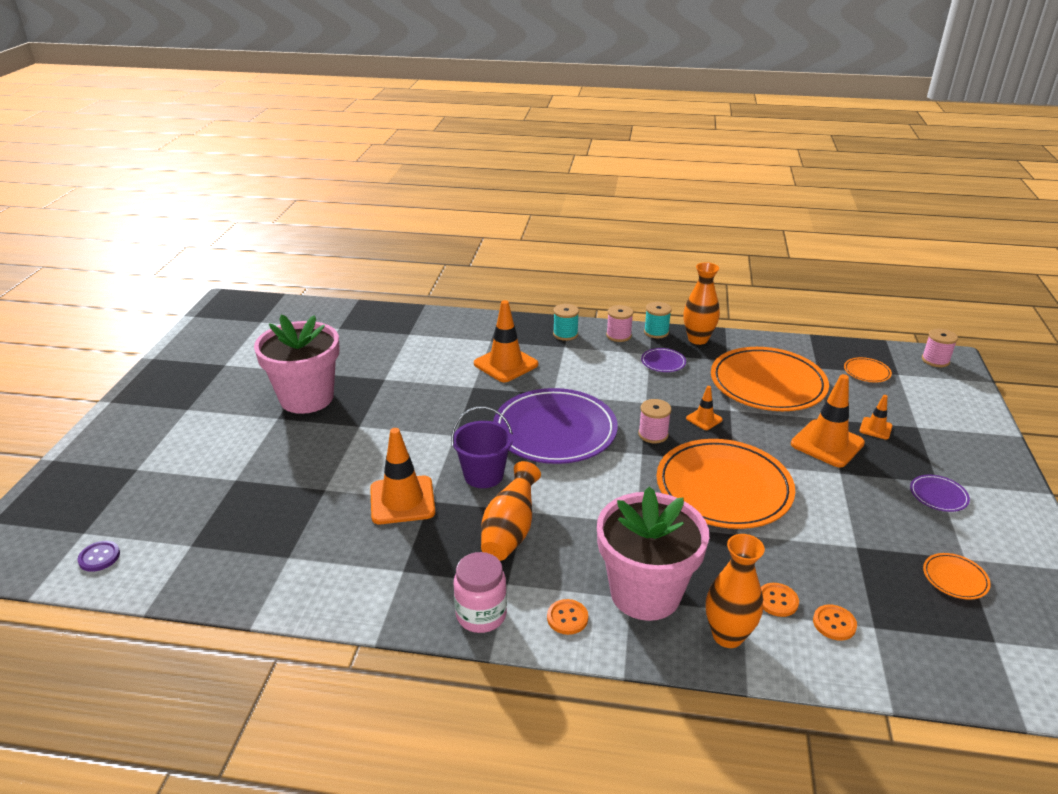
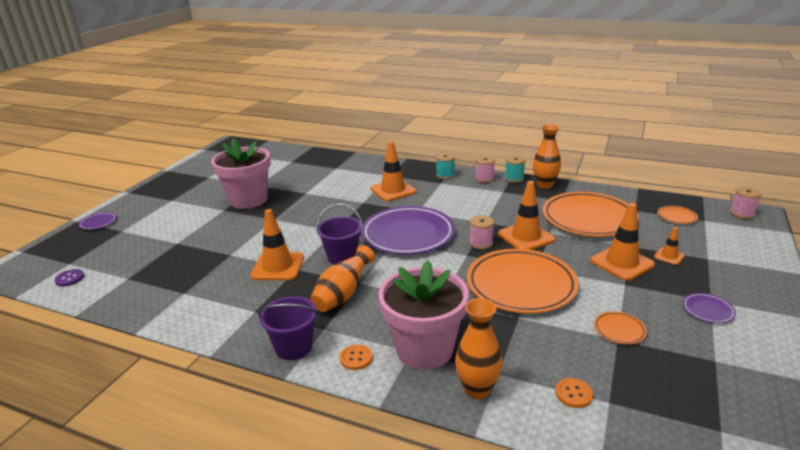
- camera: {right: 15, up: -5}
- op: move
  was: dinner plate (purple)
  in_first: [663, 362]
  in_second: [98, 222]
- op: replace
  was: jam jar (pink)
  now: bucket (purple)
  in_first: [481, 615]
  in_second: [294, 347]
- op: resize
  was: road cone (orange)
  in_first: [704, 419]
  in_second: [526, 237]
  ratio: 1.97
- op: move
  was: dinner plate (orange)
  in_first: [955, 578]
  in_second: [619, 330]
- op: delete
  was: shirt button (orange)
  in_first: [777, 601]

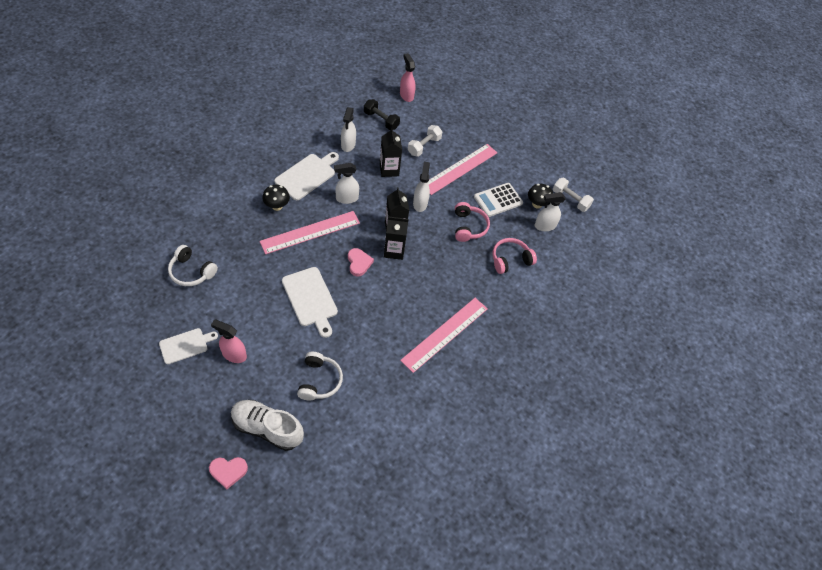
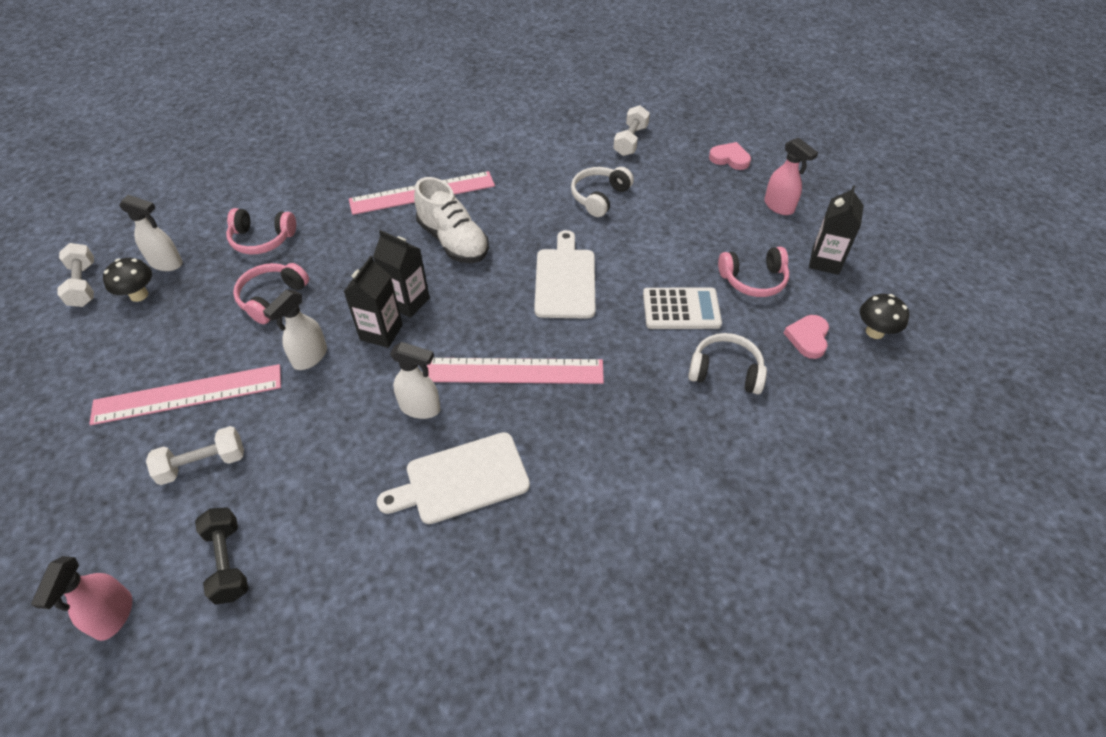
- camera: {right: -145, up: -5}
- op: move
  was: sneaker (pure white)
  in_first: [267, 428]
  in_second: [453, 241]
- op: insert
  now: free weight (pure white)
  in_second: [630, 141]
- op: move
  was: pocket calculator (pure white)
  in_first: [498, 200]
  in_second: [681, 309]
- op: rotate
  was: headset (pure white)
  in_first: [191, 271]
  in_second: [725, 371]
  clockwise: -45
- op: replace
  was: bread board (pure white)
  now: headset (pink)
  in_first: [186, 345]
  in_second: [753, 280]
- op: move
  was: sprayer (pink)
  in_first: [234, 354]
  in_second: [779, 206]
- op: move
  was: love heart (pink)
  in_first: [359, 263]
  in_second: [808, 338]
- op: move
  was: carton (jet-black)
  in_first: [389, 170]
  in_second: [825, 261]
- op: move
  was: toadstool (jet-black)
  in_first: [277, 206]
  in_second: [875, 332]
- op: delete
  was: sprayer (pure white)
  in_first: [348, 145]

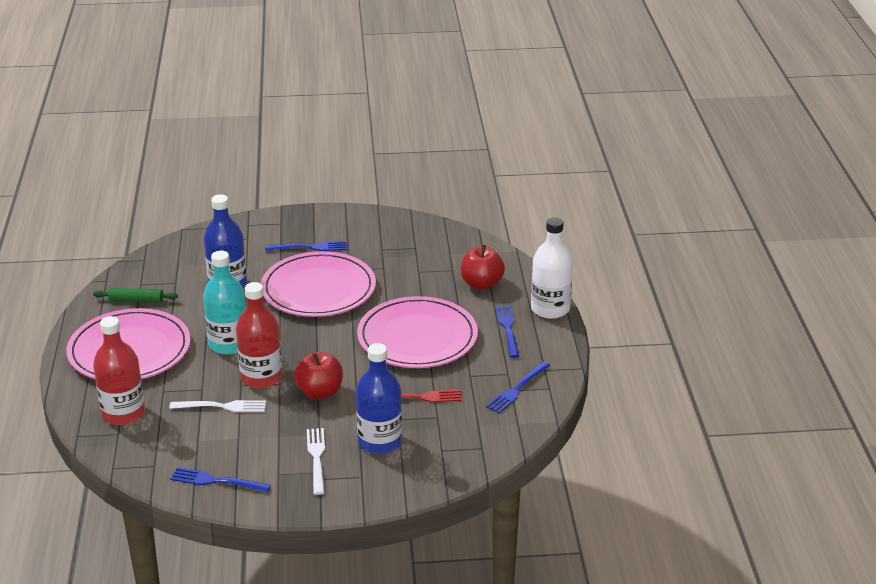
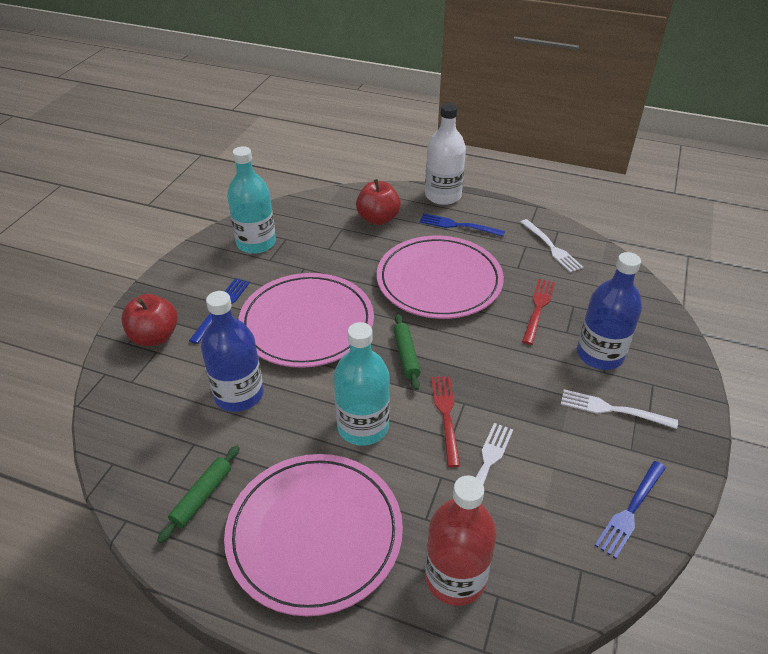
- camera: {right: -65, up: 10}
- op: move
  was: apple (scarlet)
  in_first: [320, 392]
  in_second: [155, 337]
- op: insert
  now: drink bottle (teal)
  in_second: [256, 243]
- op: insert
  now: rolling pin (green)
  in_second: [406, 355]
- op: replace
  was: drink bottle (scarlet)
  now: dinner fork (scarlet)
  in_first: [261, 377]
  in_second: [446, 415]
- op: recolor
  was: dinner fork (blue)
  now: dinner fork (pure white)
  in_first: [517, 389]
  in_second: [552, 247]

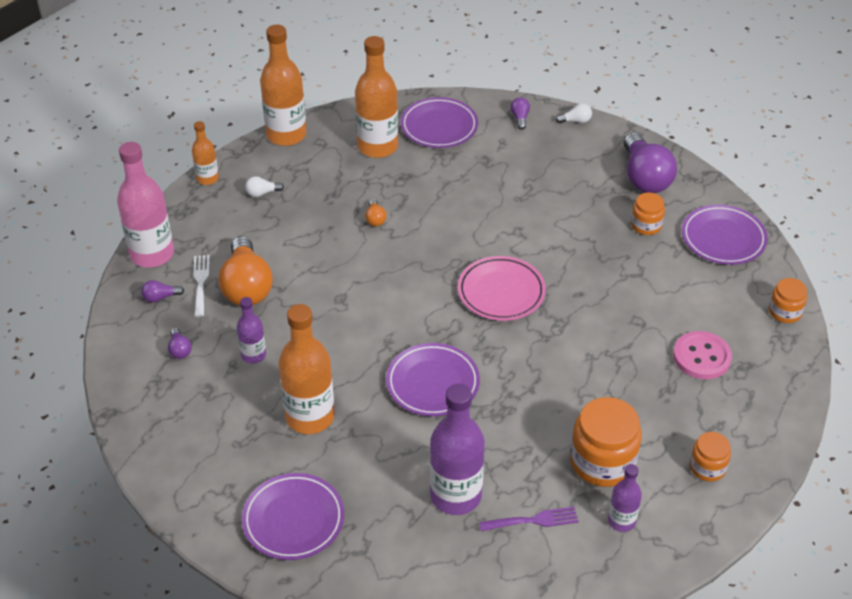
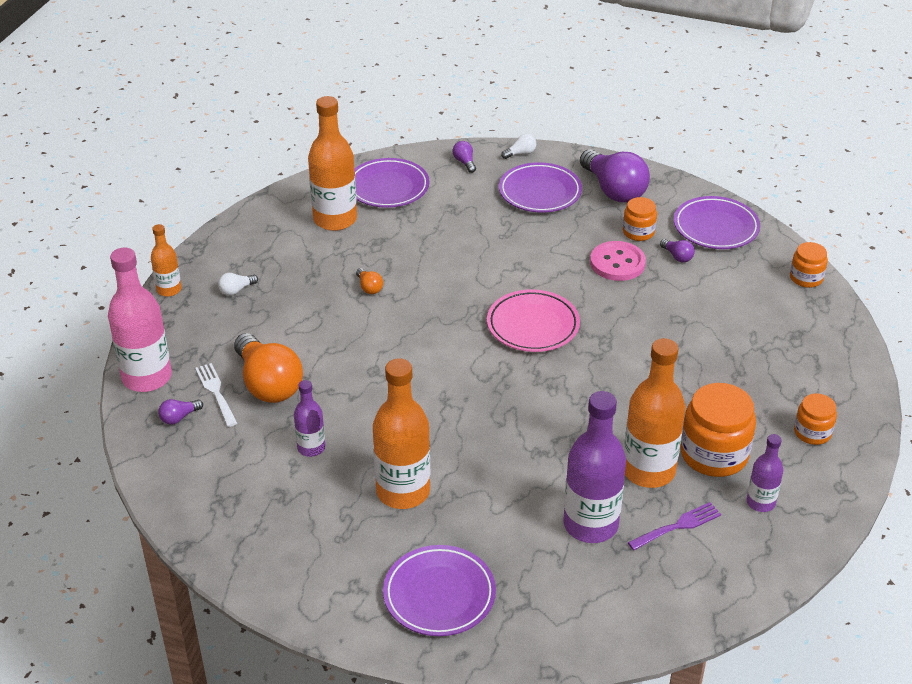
- camera: {right: -20, up: -5}
- op: move
  was: dinner plate (purple)
  in_first: [432, 383]
  in_second: [540, 192]
- op: move
  was: shirt button (pink)
  in_first: [701, 357]
  in_second: [617, 263]
- op: move
  was: drink bottle (orange)
  in_first: [286, 135]
  in_second: [648, 471]
- op: move
  was: lightbulb (purple)
  in_first: [180, 350]
  in_second: [677, 256]

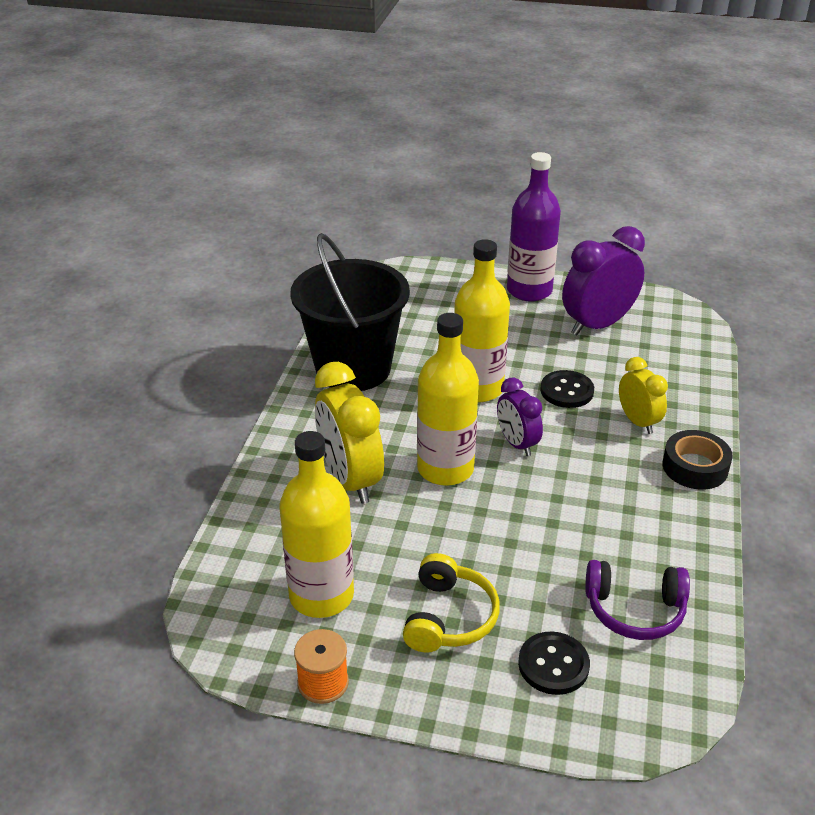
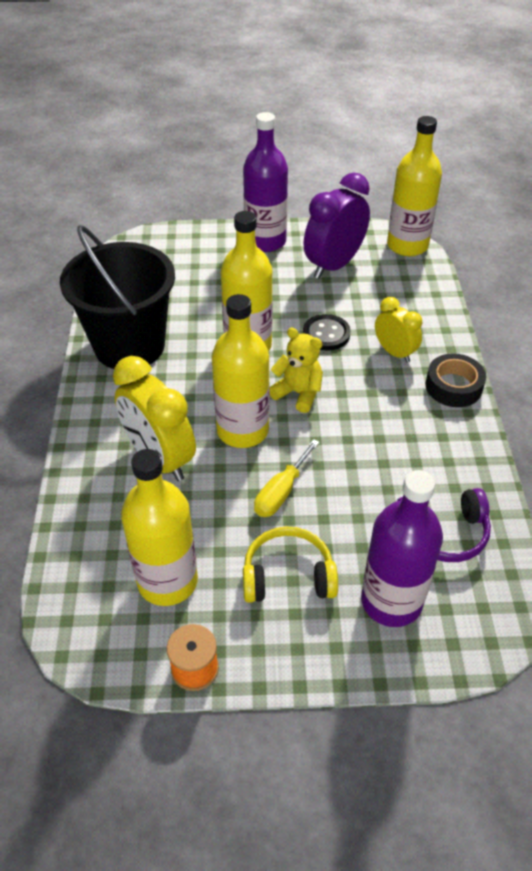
- camera: {right: -15, up: 10}
- op: rotate
  was: headset (golden)
  in_first: [448, 617]
  in_second: [288, 576]
  clockwise: -90
- op: insert
  now: screwdriver (golden)
  in_second: [281, 492]
- op: replace
  was: bedside clock (purple)
  now: stuffed bear (golden)
  in_first: [517, 443]
  in_second: [298, 393]
- op: replace
  was: shirt button (jet-black)
  now: drink bottle (purple)
  in_first: [553, 665]
  in_second: [391, 601]
- op: insert
  now: drink bottle (golden)
  in_second: [407, 245]

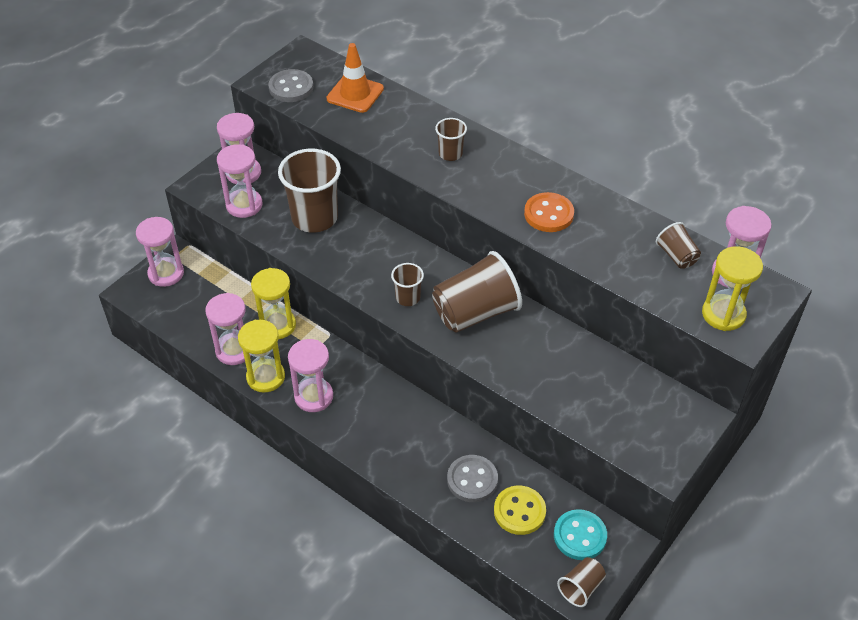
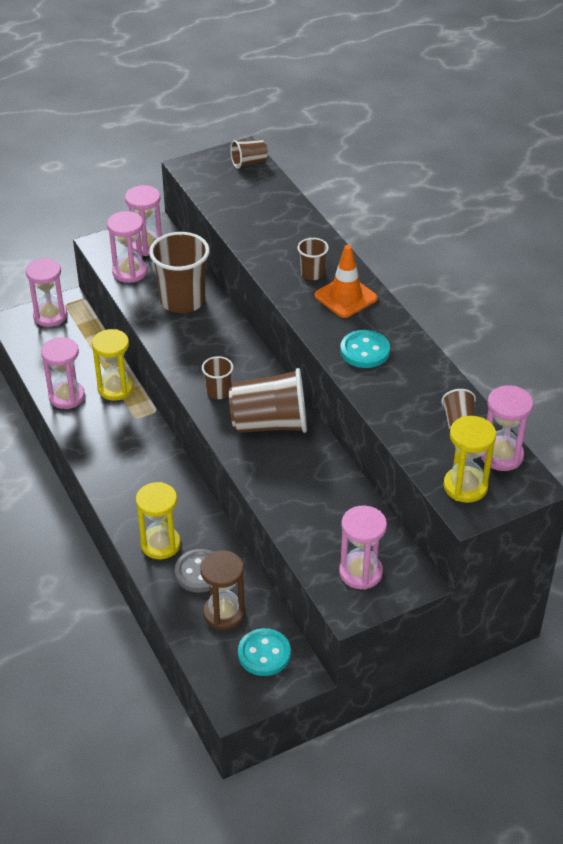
- camera: {right: 25, up: -5}
- op: move
  was: sandglass (golden)
  in_first: [265, 377]
  in_second: [160, 544]
- op: replace
  was: shirt button (golden)
  now: sandglass (dark brown)
  in_first: [519, 511]
  in_second: [224, 613]
- op: move
  was: beaker (dark brown)
  in_first: [581, 588]
  in_second: [249, 163]
- op: move
  was: road cone (orange)
  in_first: [355, 94]
  in_second: [345, 297]
- op: move
  was: sandglass (pink)
  in_first: [313, 396]
  in_second: [360, 572]
- op: recolor
  was: shirt button (orange)
  now: shirt button (teal)
  in_first: [548, 214]
  in_second: [364, 351]
- op: delete
  was: shirt button (ash-grey)
  in_first: [291, 87]

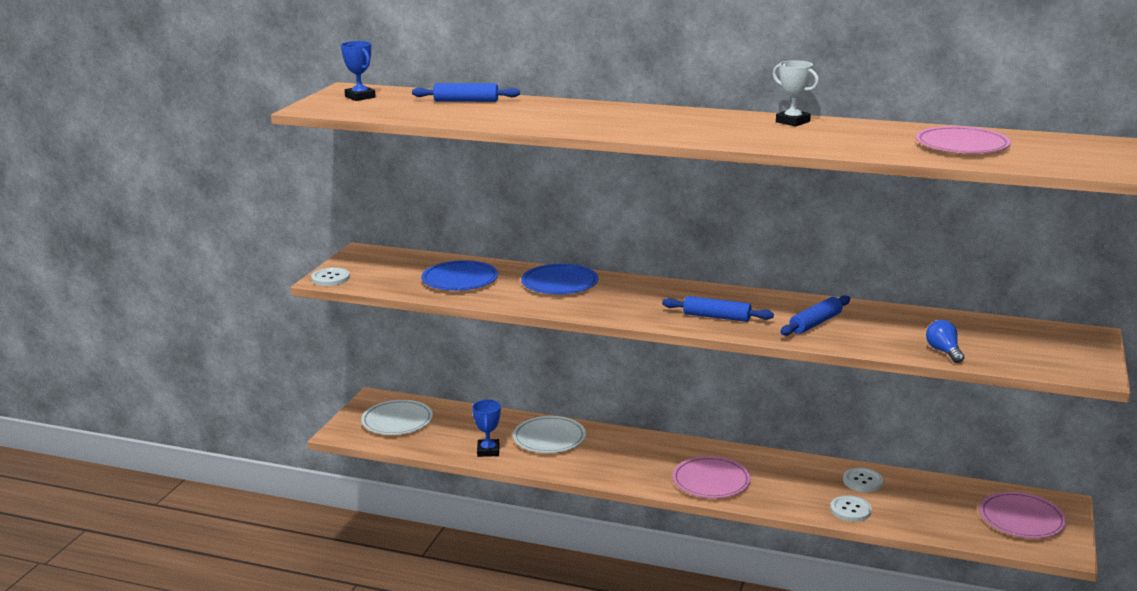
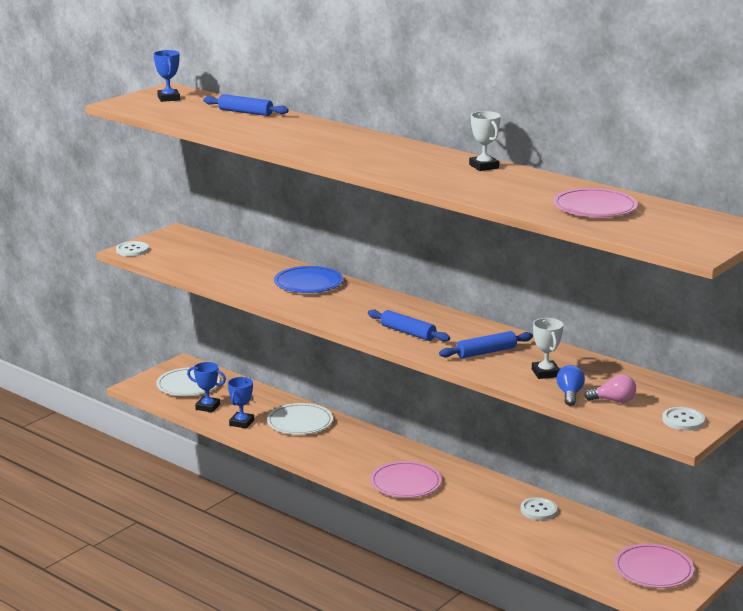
- camera: {right: 20, up: 0}
- op: insert
  now: prize cup (blue)
  in_second: [207, 407]
- op: insert
  now: prize cup (pure white)
  in_second: [545, 373]
- op: insert
  now: lightbulb (pink)
  in_second: [613, 401]
- op: move
  was: shirt button (pure white)
  in_first: [850, 510]
  in_second: [683, 420]
- op: delete
  was: dinner plate (blue)
  in_first: [460, 280]

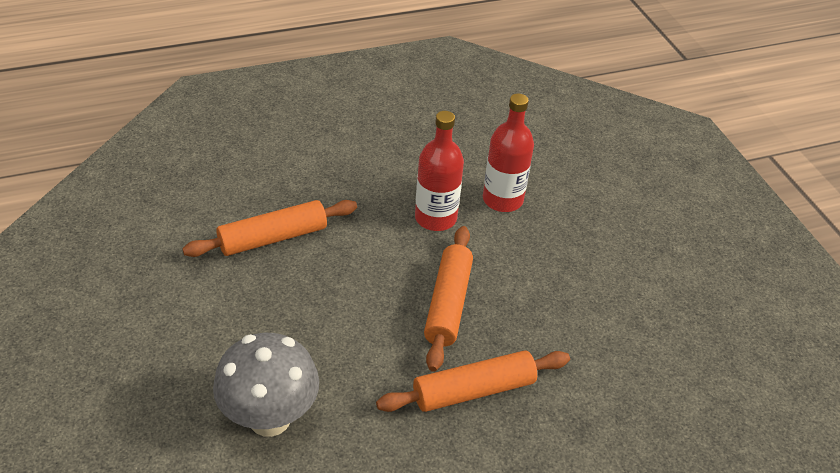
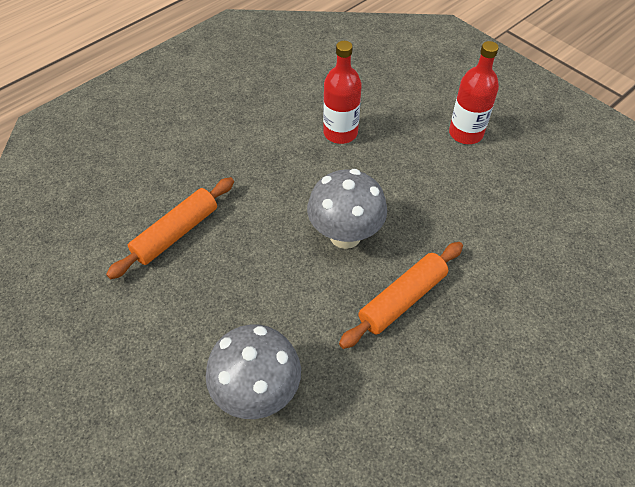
- camera: {right: -20, up: 10}
- op: replace
  was: rolling pin (orange)
  now: toadstool (ash-grey)
  in_first: [448, 304]
  in_second: [345, 235]
- op: move
  was: drink bottle (scarlet)
  in_first: [435, 218]
  in_second: [466, 133]

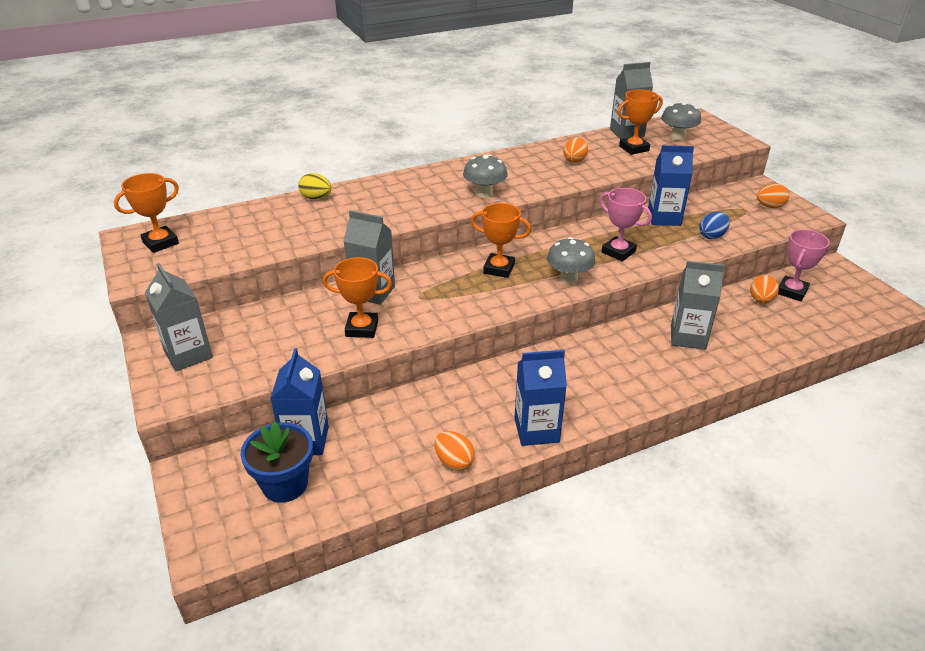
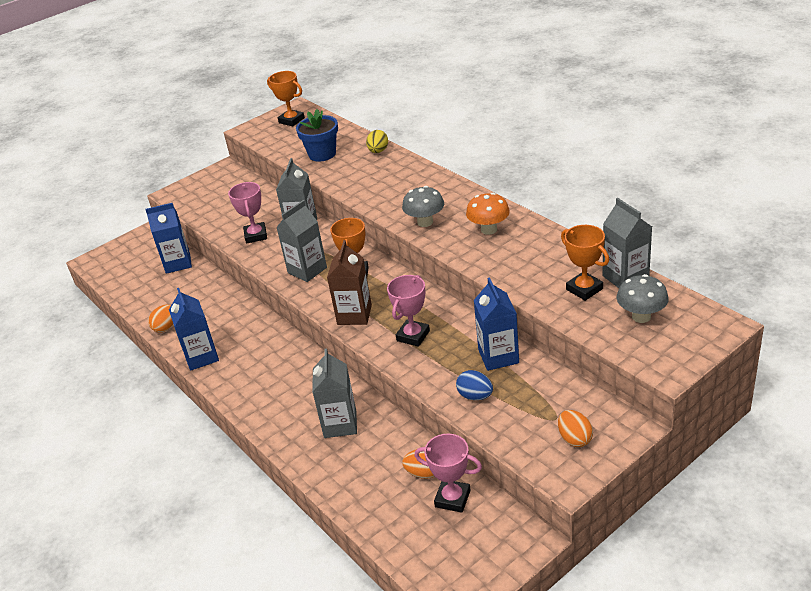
- camera: {right: 80, up: 0}
- op: recolor
  was: prize cup (orange)
  now: prize cup (pink)
  in_first: [362, 328]
  in_second: [256, 235]
- op: move
  was: carton (ash-grey)
  in_first: [188, 354]
  in_second: [307, 270]
- op: move
  was: plant pot (blue)
  in_first: [285, 484]
  in_second: [322, 154]
- op: replace
  was: toadstool (ash-grey)
  now: carton (dark brown)
  in_first: [568, 279]
  in_second: [354, 315]
- op: insert
  now: toadstool (orange)
  in_second: [489, 229]
- op: delete
  was: egg shape (orange)
  in_first: [574, 161]

